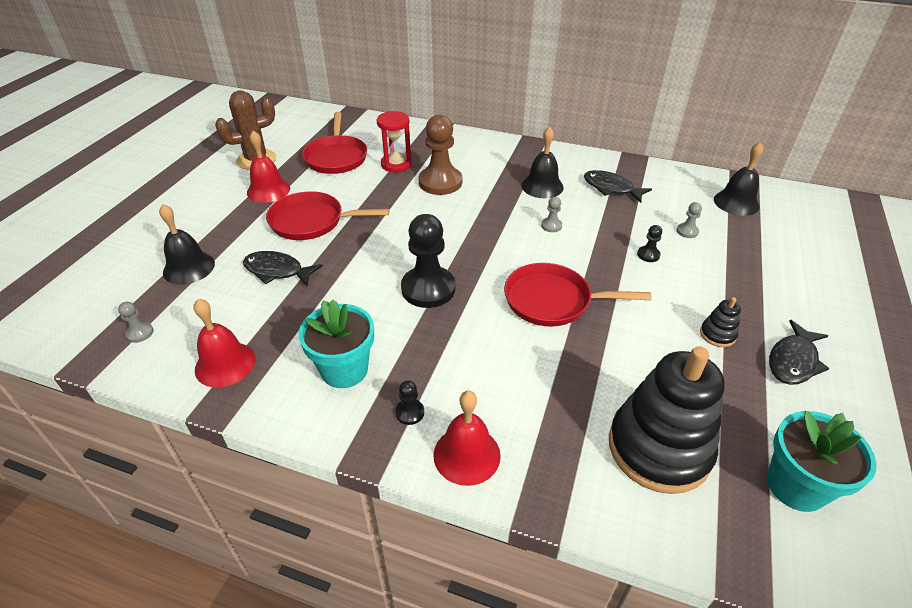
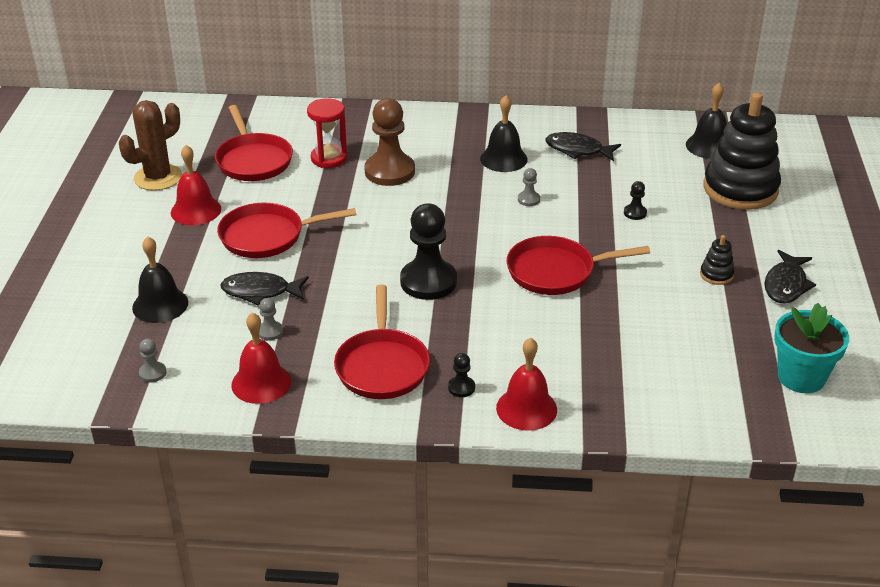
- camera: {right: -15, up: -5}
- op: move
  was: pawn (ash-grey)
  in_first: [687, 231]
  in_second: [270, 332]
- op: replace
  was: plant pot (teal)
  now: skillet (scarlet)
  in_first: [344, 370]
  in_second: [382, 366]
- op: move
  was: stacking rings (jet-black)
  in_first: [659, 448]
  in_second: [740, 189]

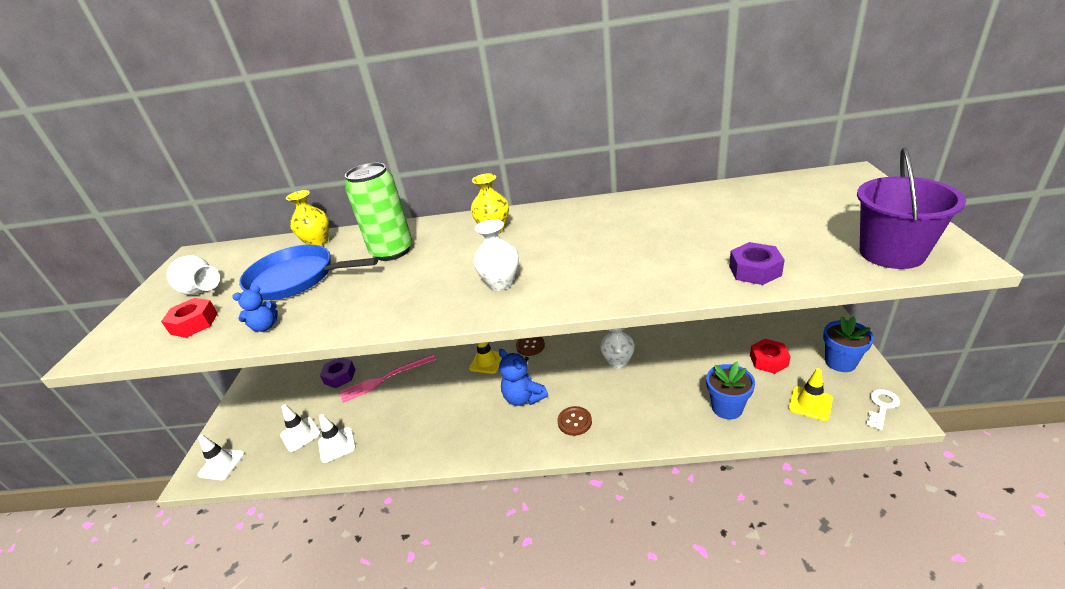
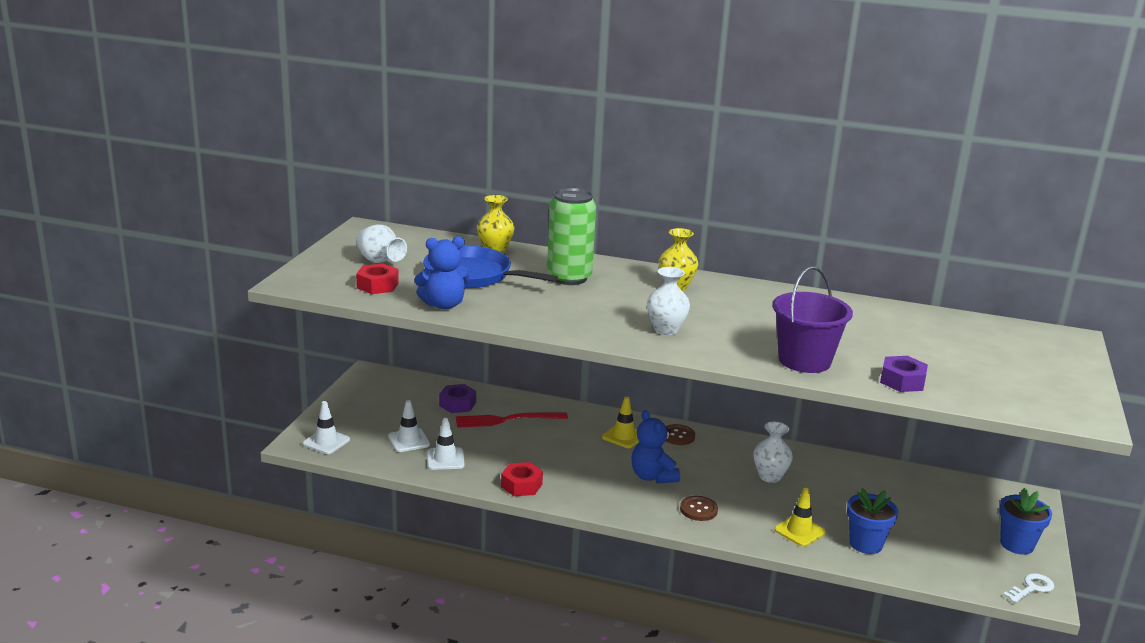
- camera: {right: 10, up: -10}
- op: resize
  was: stuffed bear (blue)
  in_first: [265, 327]
  in_second: [443, 305]
  ratio: 1.66
- op: recolor
  was: dinner fork (pink)
  now: dinner fork (scarlet)
  in_first: [385, 379]
  in_second: [507, 420]
- op: move
  was: nut (scarlet)
  in_first: [768, 360]
  in_second: [521, 485]
- op: move
  was: bucket (purple)
  in_first: [891, 253]
  in_second: [804, 360]
- op: move
  was: road cone (golden)
  in_first: [810, 403]
  in_second: [799, 531]

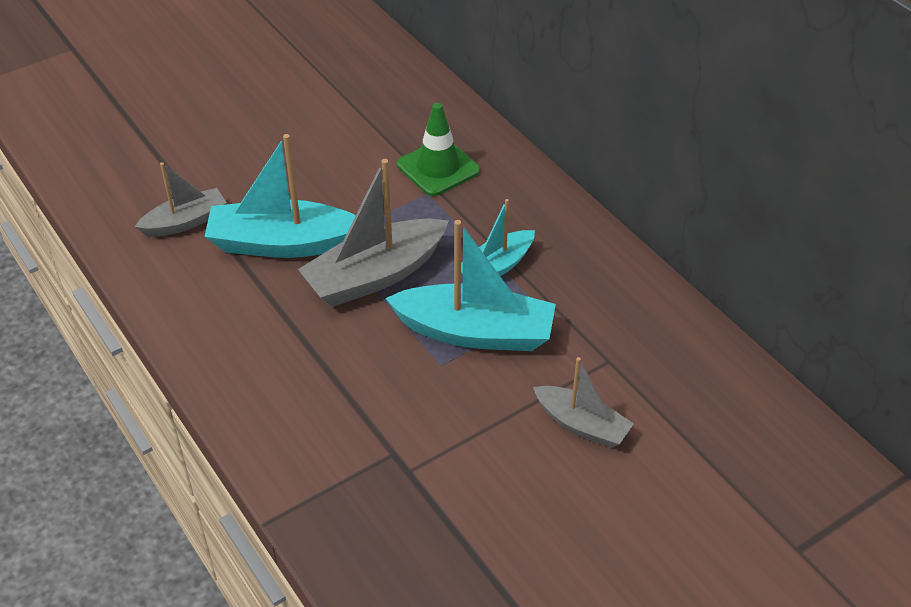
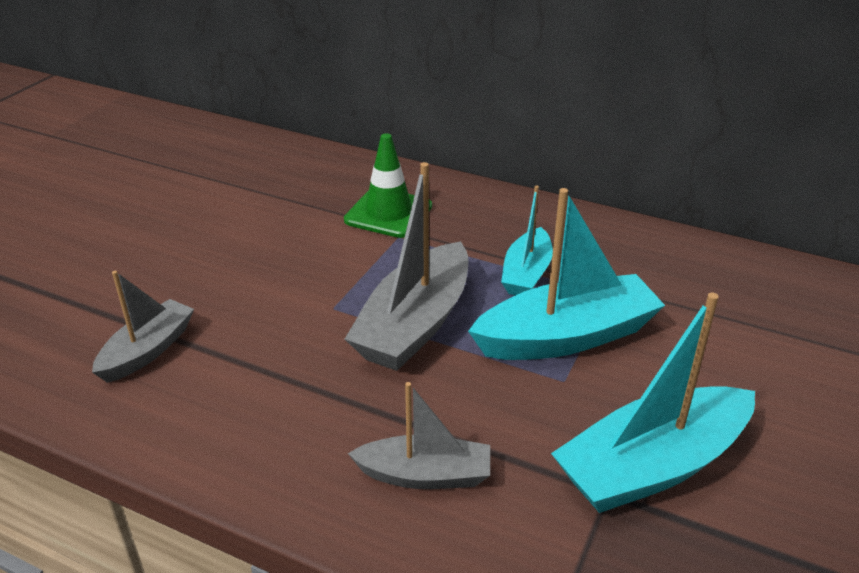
- camera: {right: -30, up: -10}
- op: move
  was: toy boat (ash-grey)
  in_first: [581, 424]
  in_second: [425, 475]
- op: move
  was: toy boat (teal)
  in_first: [283, 243]
  in_second: [652, 466]

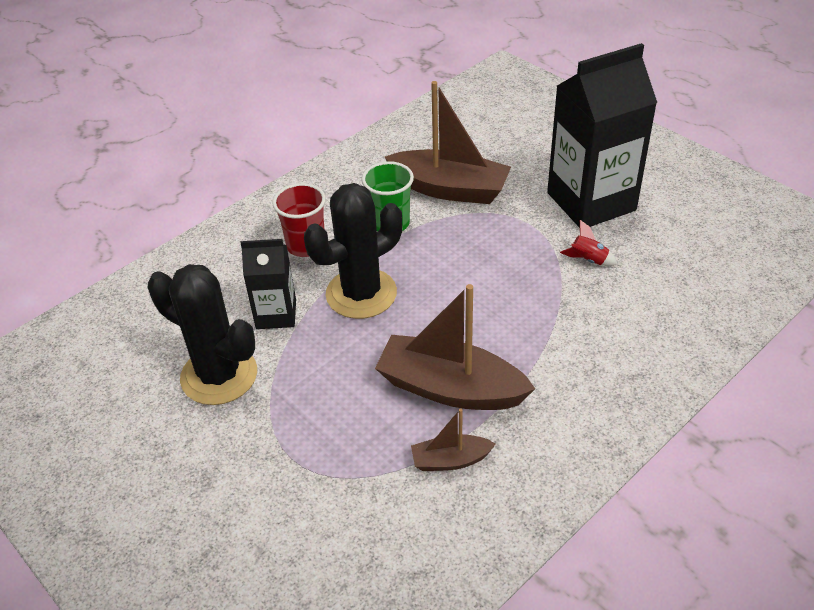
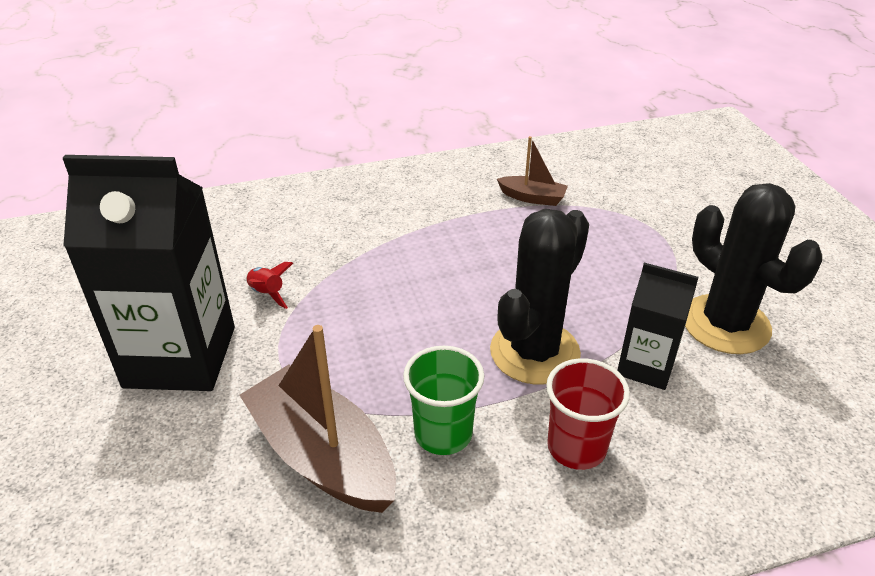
- camera: {right: -155, up: -5}
- op: rotate
  was: cactus (jet-black)
  in_first: [361, 294]
  in_second: [534, 352]
  clockwise: -45
- op: delete
  was: toy boat (dark brown)
  in_first: [450, 388]

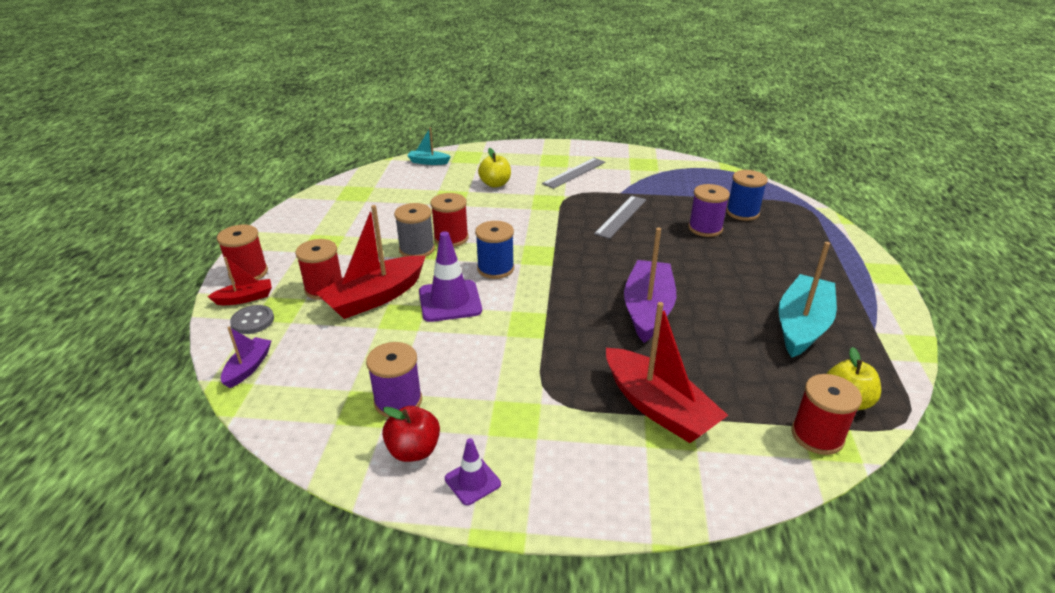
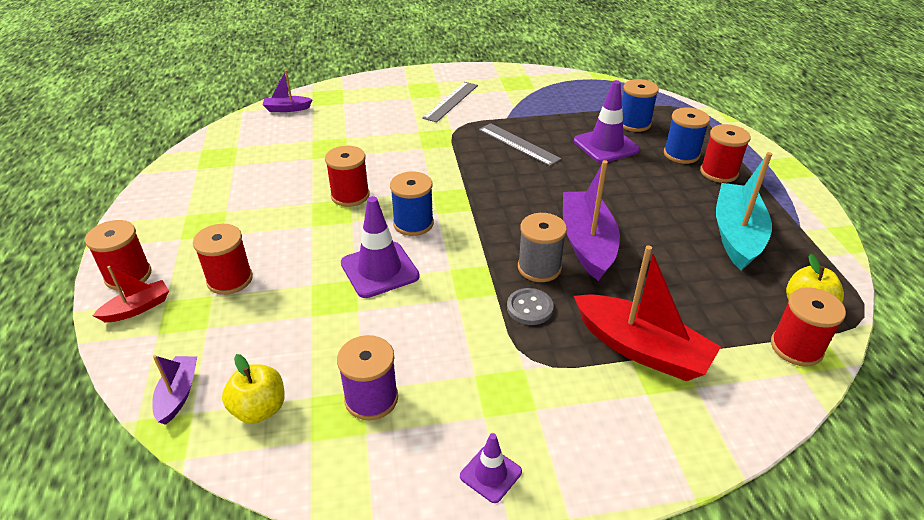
- camera: {right: -15, up: 5}
- op: move
  was: apple (golden)
  in_first: [495, 184]
  in_second: [259, 409]
- op: recolor
  was: toy boat (teal)
  now: toy boat (purple)
  in_first: [428, 162]
  in_second: [287, 109]
- op: rotate
  was: measuring stick (ash-grey)
  in_first: [621, 216]
  in_second: [518, 144]
  clockwise: -60
- op: move
  was: shirt button (ash-grey)
  in_first: [253, 321]
  in_second: [529, 308]
- op: move
  was: spool (ash-grey)
  in_first: [417, 249]
  in_second: [539, 268]
- op: replace
  was: spool (purple)
  now: road cone (purple)
  in_first: [705, 228]
  in_second: [606, 145]
- op: insert
  now: spool (blue)
  in_second: [681, 154]
- op: insert
  now: spool (scarlet)
  in_second: [718, 172]
- op: delete
  was: toy boat (scarlet)
  in_first: [375, 297]
- op: delete
  was: apple (scarlet)
  in_first: [414, 450]

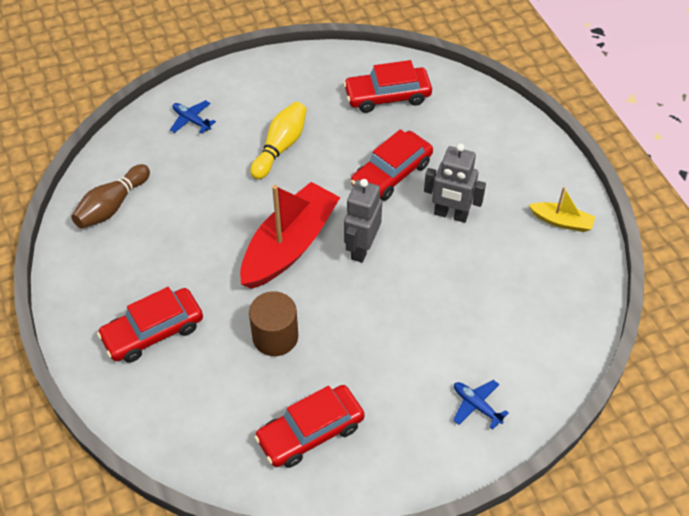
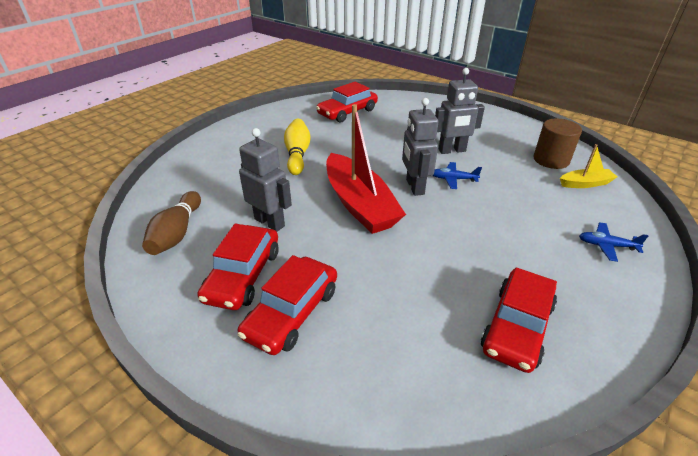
- camera: {right: -30, up: -15}
- op: move
  was: automobile (scarlet)
  in_first: [391, 174]
  in_second: [243, 275]
- op: insert
  now: robot (ash-grey)
  in_second: [270, 222]
- op: rotate
  was: toy boat (scarlet)
  in_first: [289, 245]
  in_second: [359, 204]
  clockwise: 150
- op: move
  was: aeroplane (blue)
  in_first: [191, 120]
  in_second: [453, 179]
- op: move
  was: cylinder shape (dark brown)
  in_first: [275, 337]
  in_second: [551, 160]
- op: move
  was: toy boat (golden)
  in_first: [561, 221]
  in_second: [585, 183]

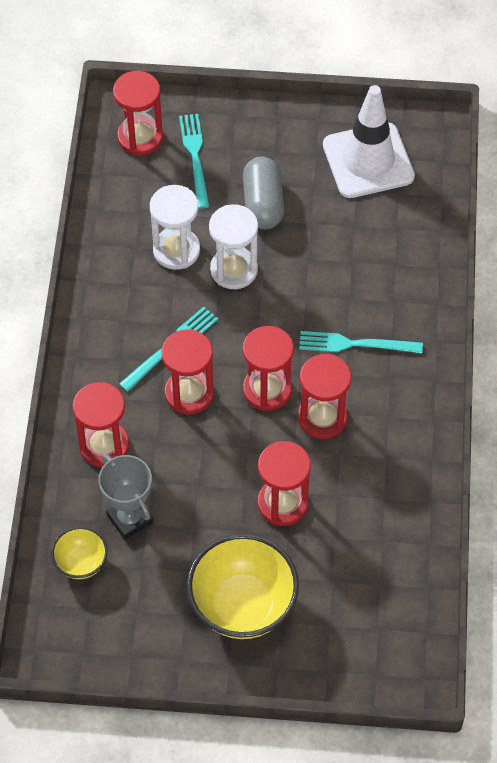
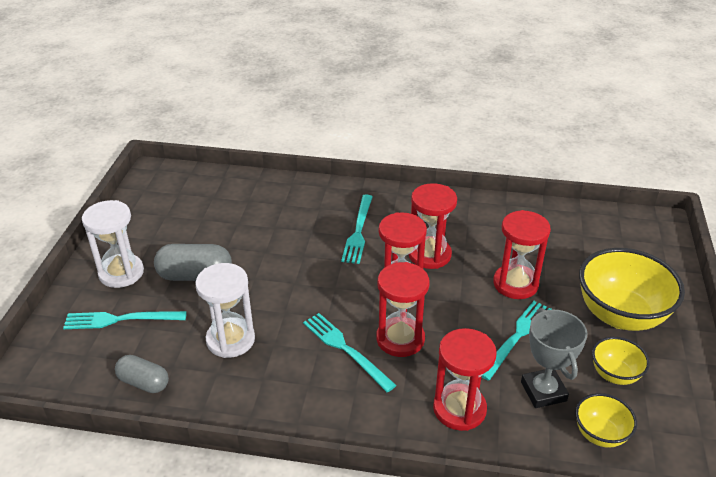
- camera: {right: -85, up: -20}
- op: move
  was: sandglass (pure white)
  in_first: [234, 270]
  in_second: [121, 273]
- op: insert
  now: capsule (ash-grey)
  in_second: [144, 382]
- op: insert
  now: dinner fork (teal)
  in_second: [517, 337]
- op: rotate
  was: prize cup (ash-grey)
  in_first: [130, 519]
  in_second: [543, 391]
  clockwise: -75
- op: insert
  now: serving bowl (golden)
  in_second: [614, 374]
- op: delete
  was: sandglass (scarlet)
  in_first: [140, 137]
- op: delete
  was: road cone (pure white)
  in_first: [368, 161]

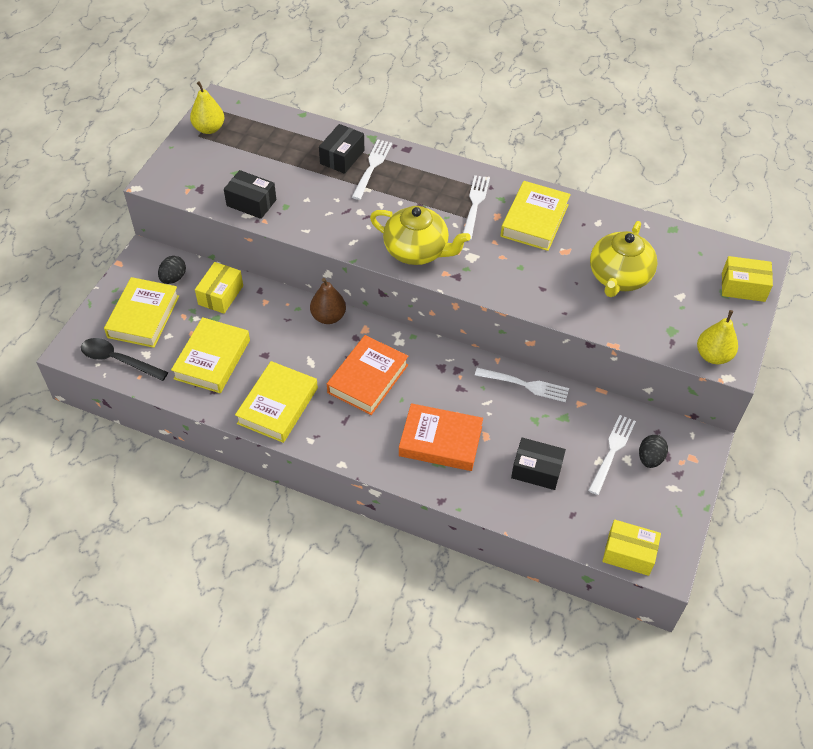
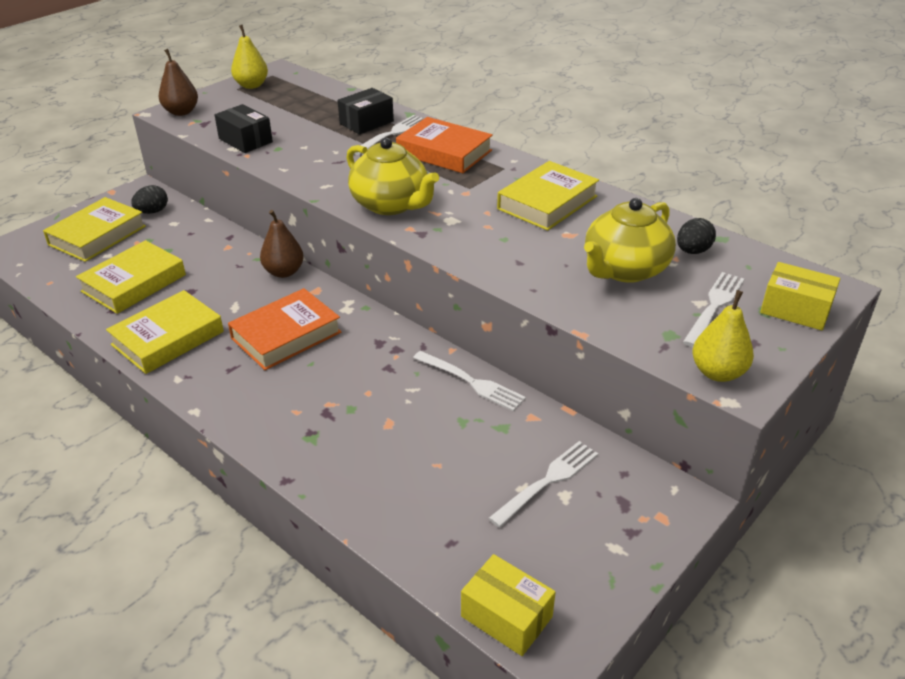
- camera: {right: 20, up: -15}
- op: insert
  now: toy pear (dark brown)
  in_second: [181, 112]
- op: move
  was: hardback (orange)
  in_first: [440, 441]
  in_second: [444, 152]
- op: move
  was: egg shape (jet-black)
  in_first: [650, 458]
  in_second: [692, 251]
- op: move
  was: dinner fork (pure white)
  in_first: [475, 204]
  in_second: [714, 306]
- op: delete
  was: teaspoon (jet-black)
  in_first: [118, 360]
- op: delete
  was: parcel (golden)
  in_first: [220, 295]
- op: delete
  was: parcel (jet-black)
  in_first: [536, 470]

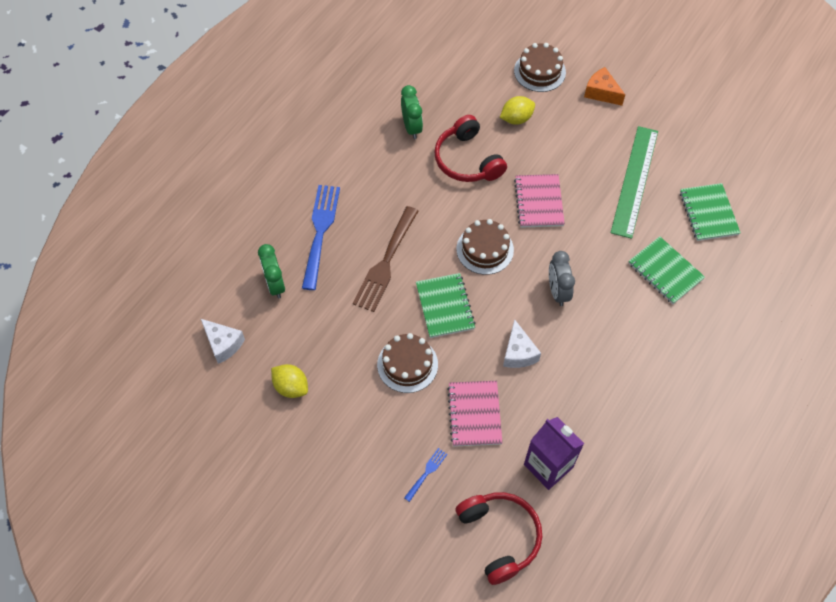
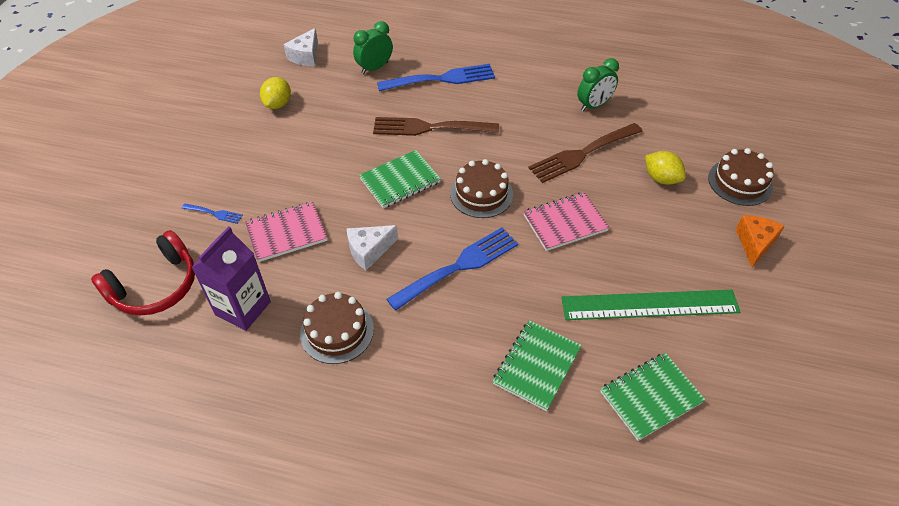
- camera: {right: 70, up: -10}
- op: move
  was: gateau (dark brown)
  in_first: [407, 364]
  in_second: [337, 331]
- op: replace
  was: bedside clock (ash-grey)
  now: dinner fork (blue)
  in_first: [557, 291]
  in_second: [459, 266]
- op: replace
  was: headset (scarlet)
  now: dinner fork (dark brown)
  in_first: [467, 160]
  in_second: [582, 154]

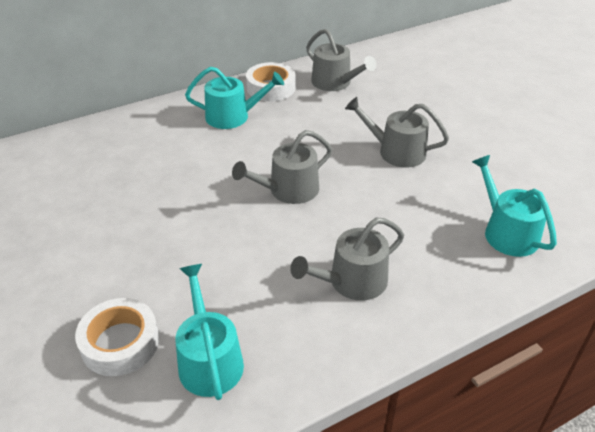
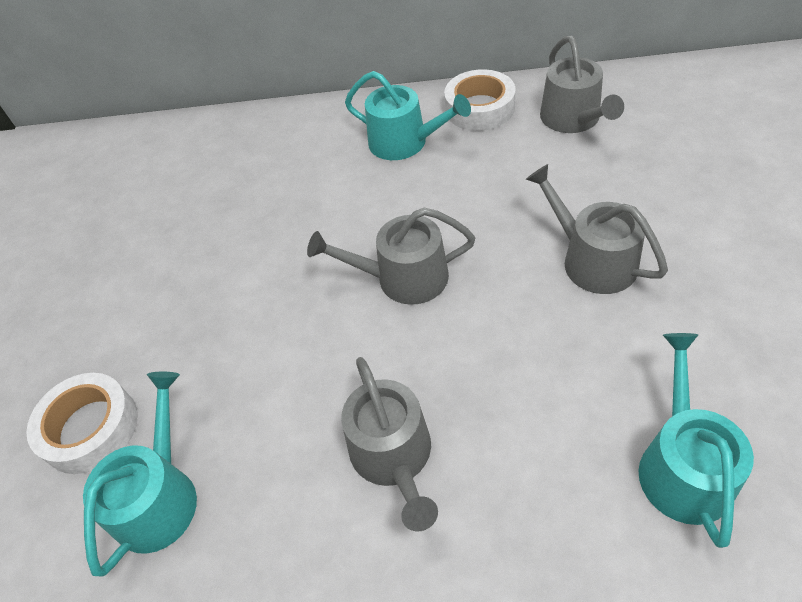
- camera: {right: 35, up: 10}
- op: rotate
  was: sprinkling can (ash-grey)
  in_first: [352, 282]
  in_second: [394, 456]
  clockwise: -105

